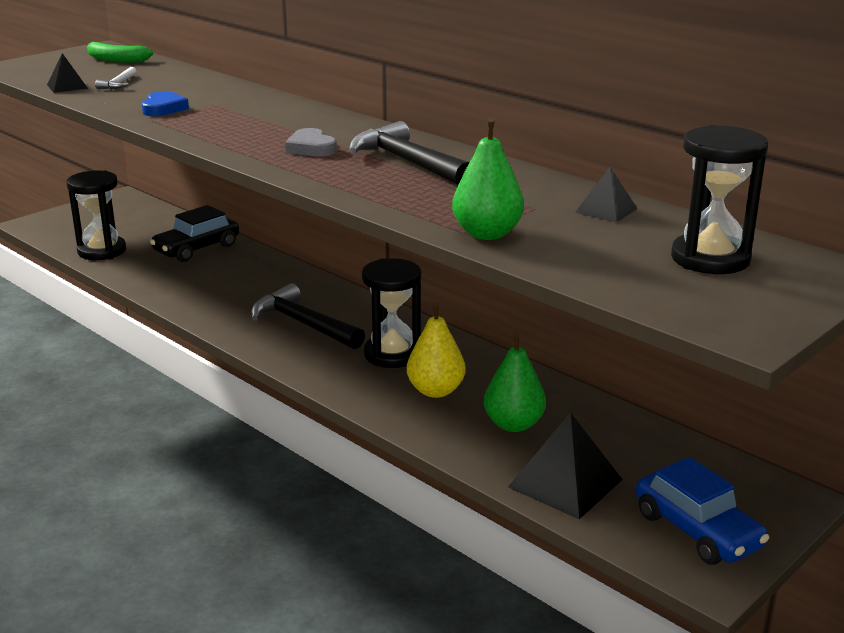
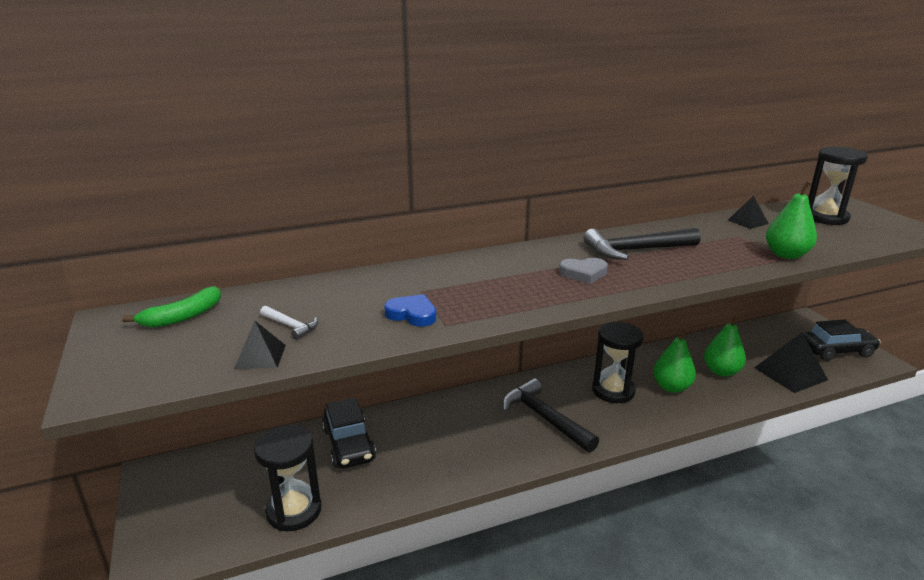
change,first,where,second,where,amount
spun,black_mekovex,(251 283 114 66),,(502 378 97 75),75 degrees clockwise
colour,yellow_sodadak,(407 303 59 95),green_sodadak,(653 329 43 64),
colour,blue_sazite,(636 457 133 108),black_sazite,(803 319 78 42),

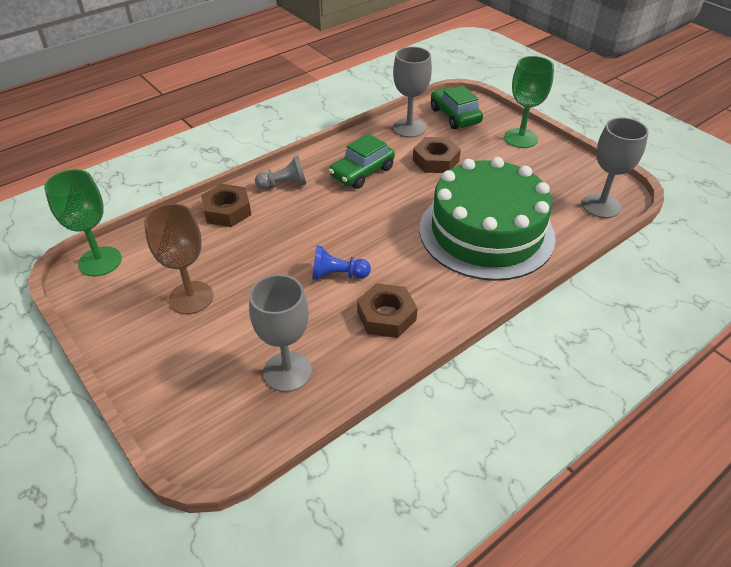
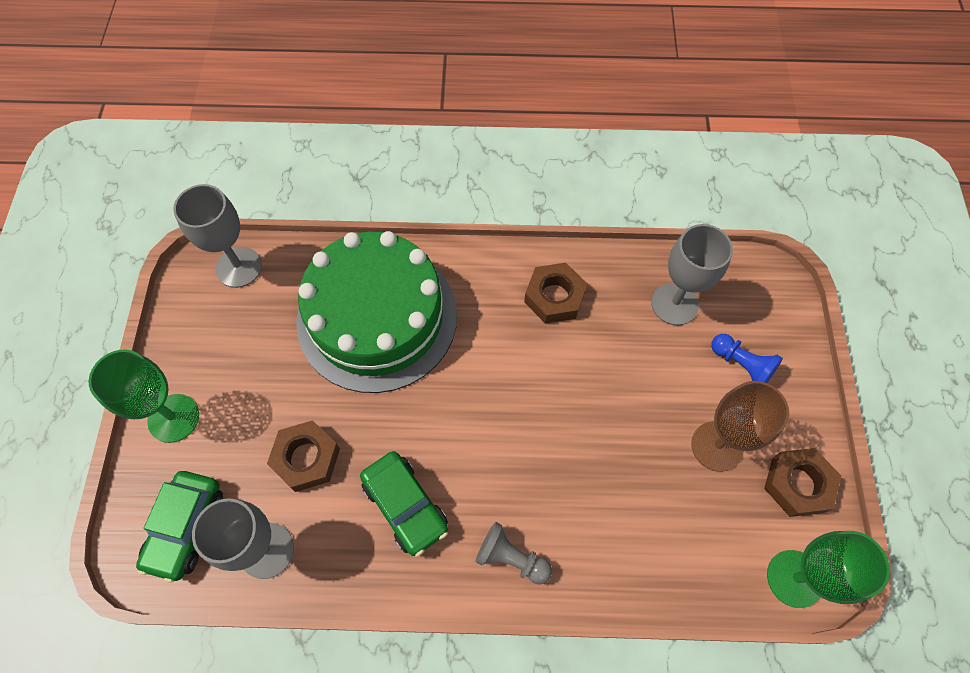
change,first,where,second,where,amount
spun,green_sazite,(329 134 66 55),,(360 451 88 106),60 degrees clockwise
relocated,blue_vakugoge,(312 246 59 34),,(711 334 72 49),
relocated,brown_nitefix,(201 184 50 43),,(764 448 77 69),

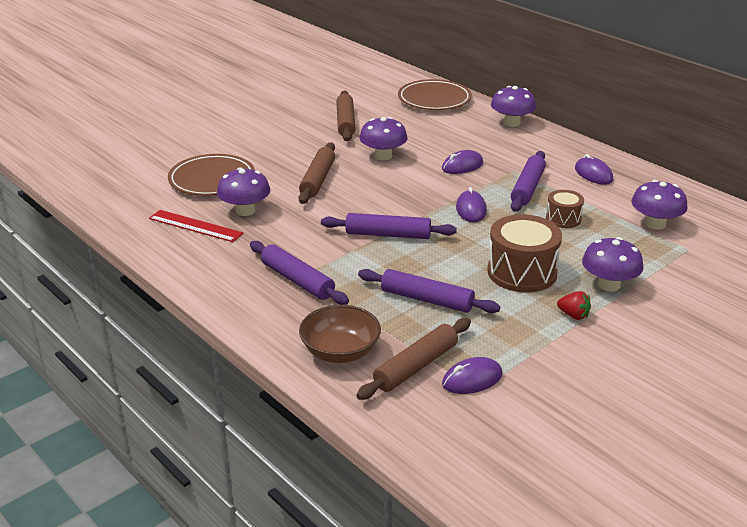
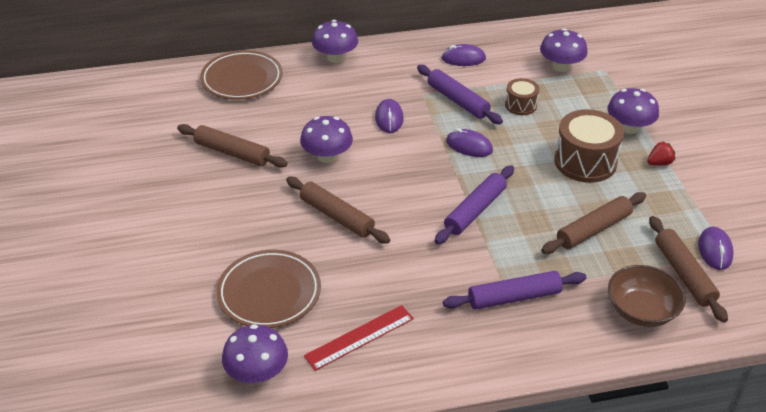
change,first,where,second,where,amount
relocated,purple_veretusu,(217 167 53 49),,(222 324 66 59),
colour,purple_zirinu,(358 269 142 44),brown_zirinu,(541 192 105 62),

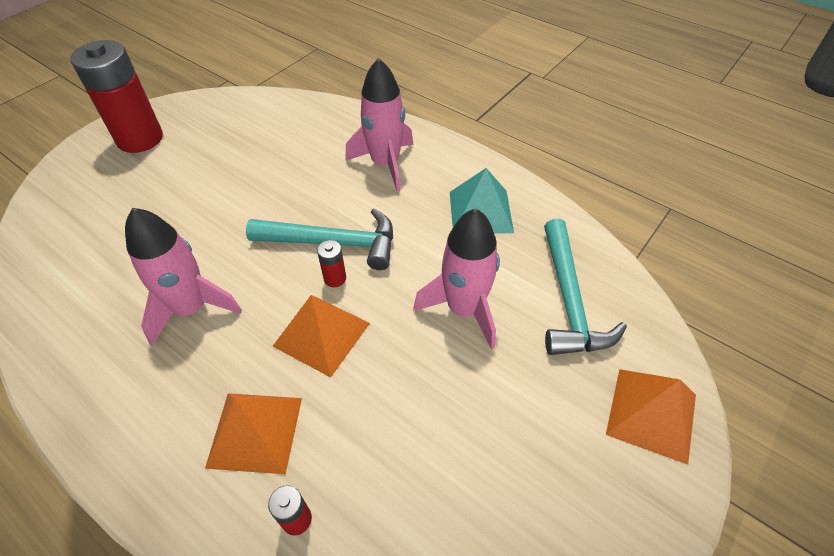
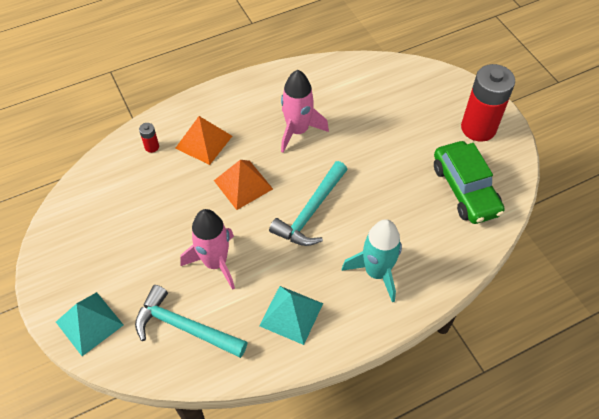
change,first,where,second,where,amount
colour,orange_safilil,(606 369 90 96),turquoise_safilil,(56 292 67 64),
colour,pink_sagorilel,(345 58 69 134),turquoise_sagorilel,(342 219 60 83),
appeared,,,green_sazite,(434 141 71 83),
missing,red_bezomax,(317 240 29 47),,,

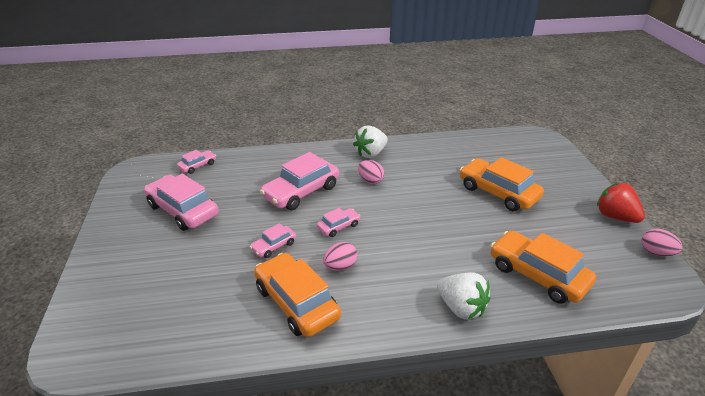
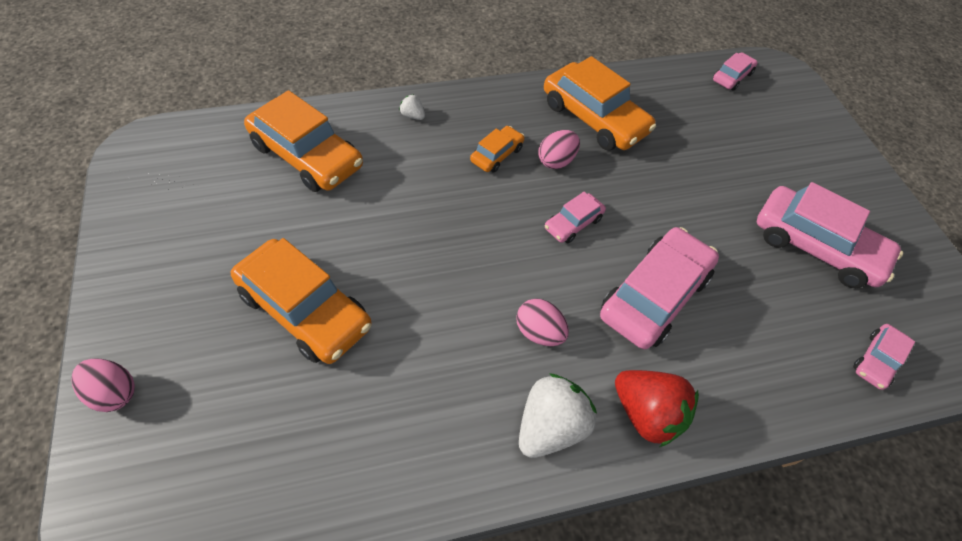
change,first,where,second,where,amount
relocated,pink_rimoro,(641 229 42 27),,(71 358 64 54),
size,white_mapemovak,(437 272 53 48),,(399 94 26 26),x0.45
appeared,,,orange_sazite,(470 126 55 47),
relocated,red_mapemovak,(597 183 48 40),,(615 370 84 77),
relocated,pink_sazite,(250 223 46 35),,(713 52 45 39),

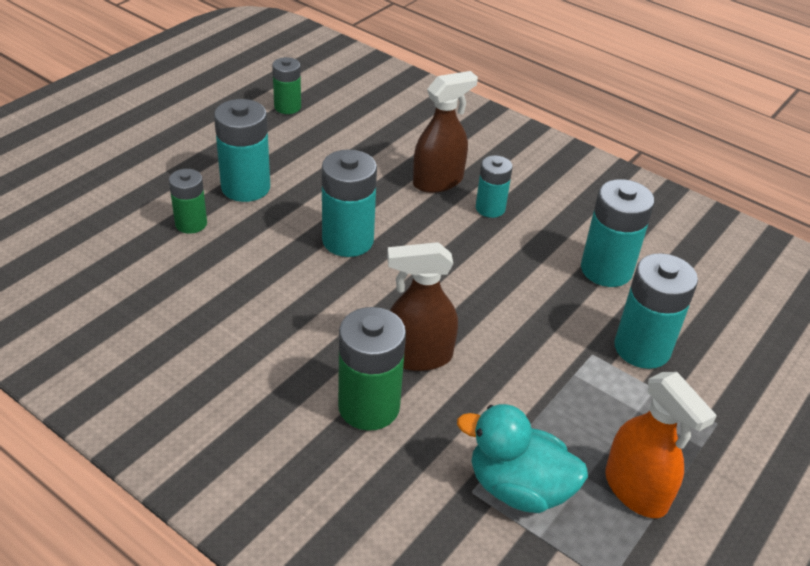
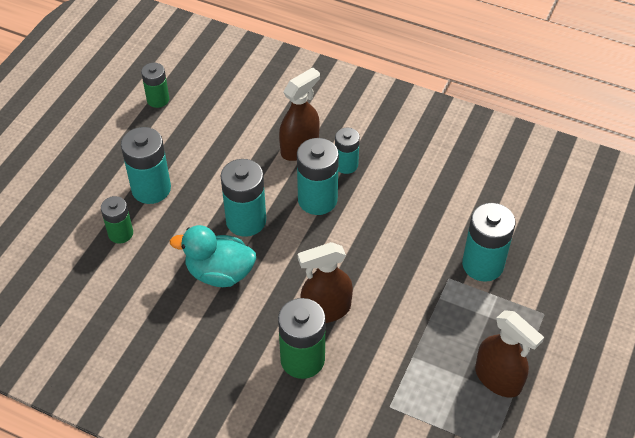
change,first,where,second,where,amount
relocated,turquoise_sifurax,(457 404 131 109),,(170 225 86 62),
relocated,turquoise_bezomax,(581 179 73 108),,(297 138 42 77),
colour,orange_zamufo,(605 372 112 146),brown_zamufo,(475 310 69 87),

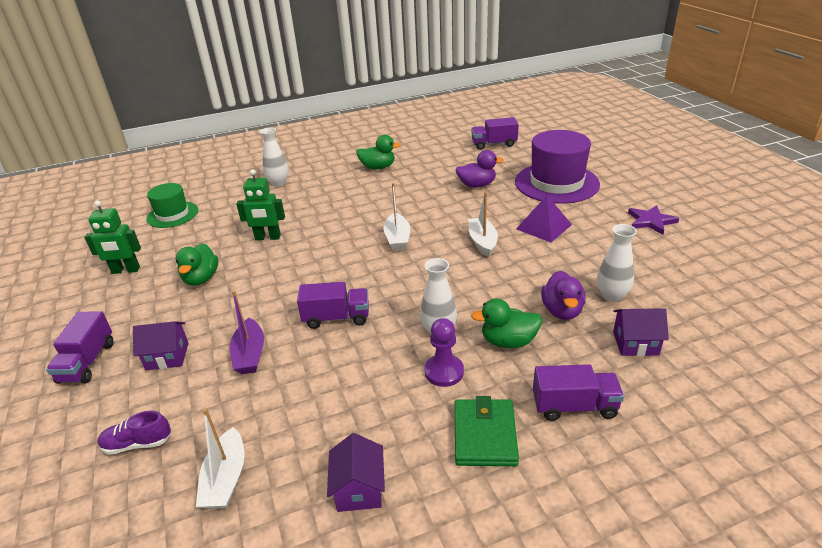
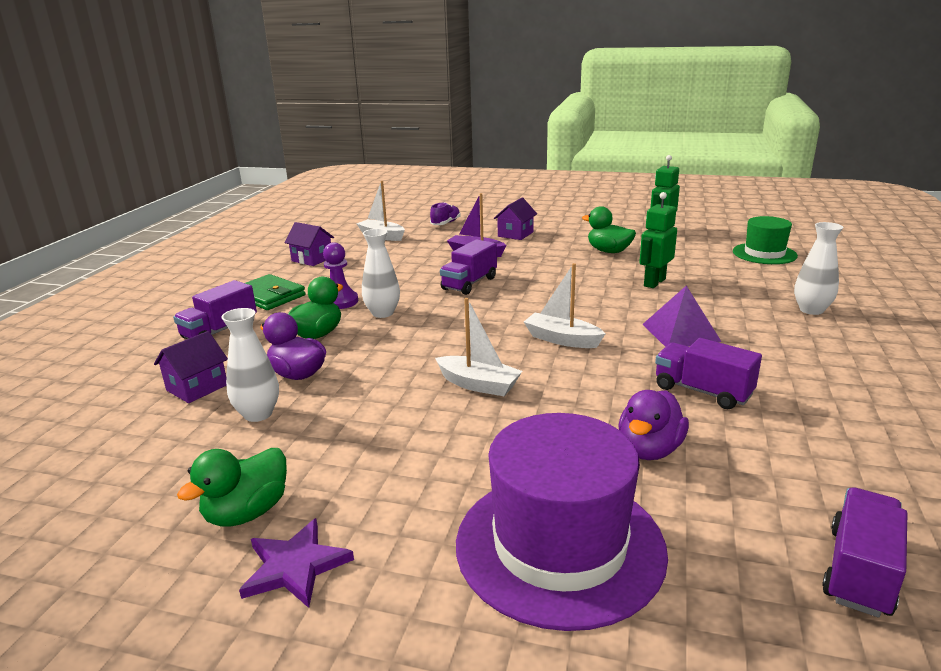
change,first,where,second,where,amount
relocated,green_sifurax,(356 135 45 35),,(177 448 110 79),
relocated,purple_safilil,(516 195 56 47),,(642 285 80 62),
relocated,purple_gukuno,(46 311 67 73),,(655 338 107 71),

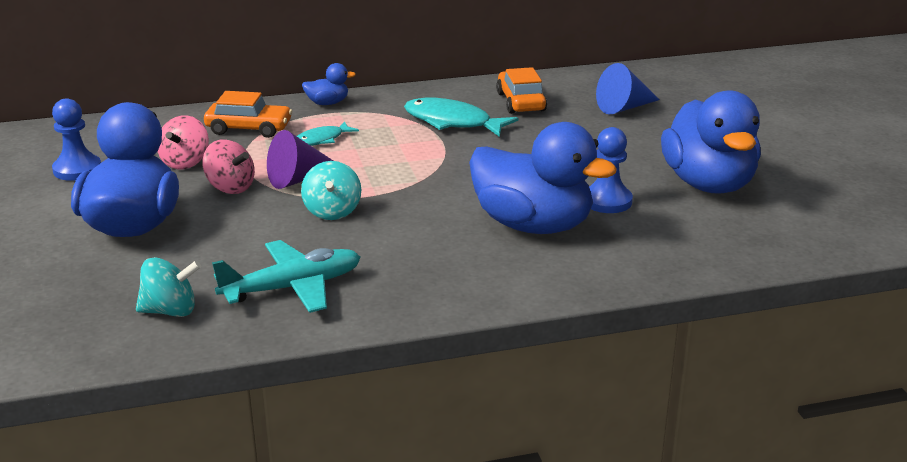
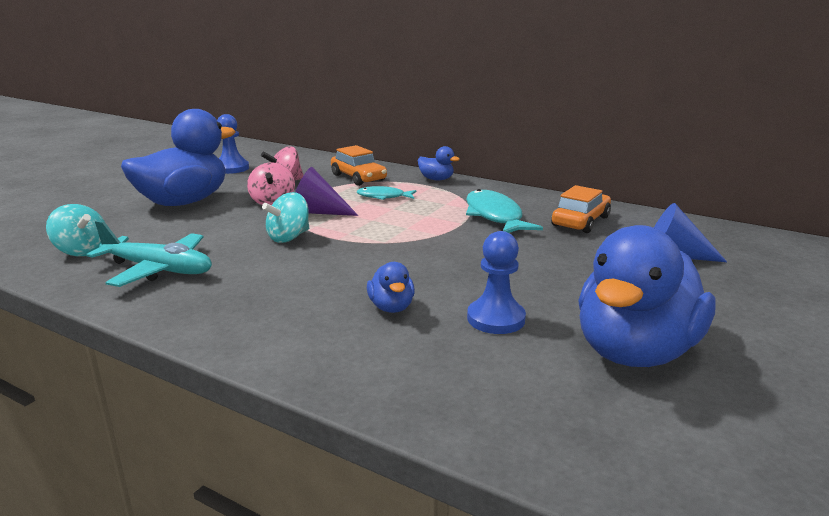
change,first,where,second,where,amount
size,blue_sifurax,(469 122 148 112),,(367 262 48 51),x0.43

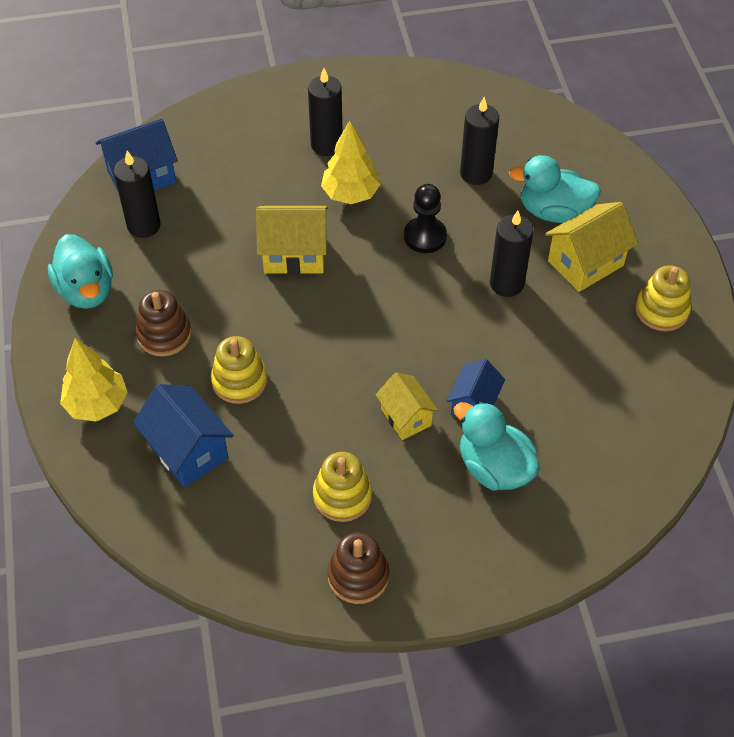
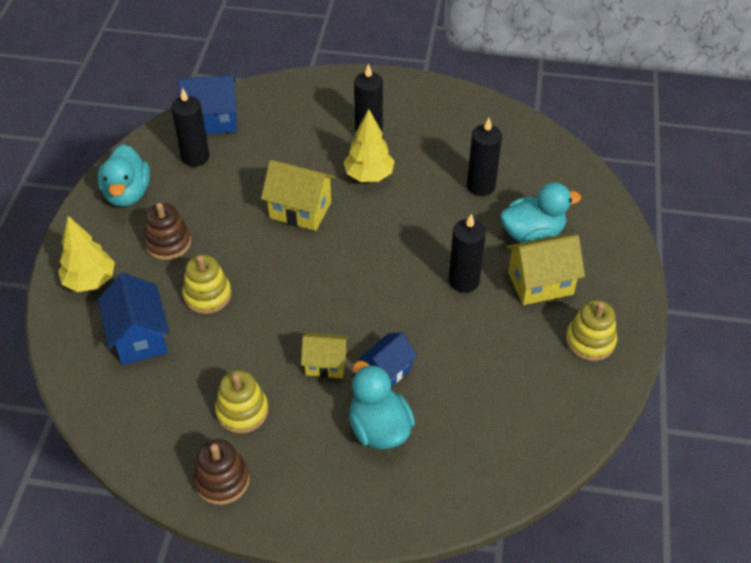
change,first,where,second,where,amount
spun,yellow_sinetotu,(376 372 62 68),,(301 333 48 45),75 degrees counterclockwise
spun,turquoise_sifurax,(509 155 92 68),,(500 182 81 61),135 degrees clockwise
missing,black_vakugoge,(404 184 43 69),,,

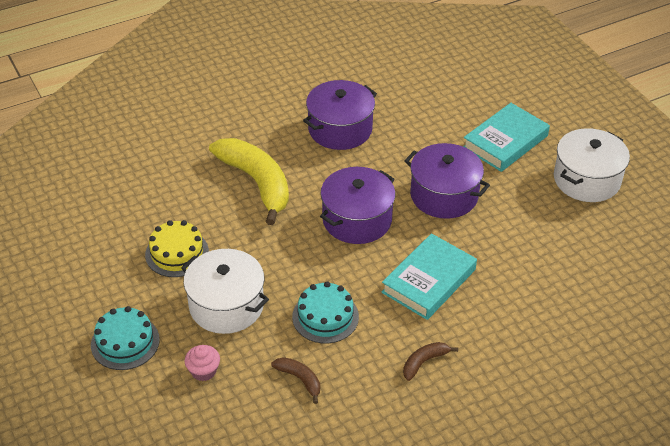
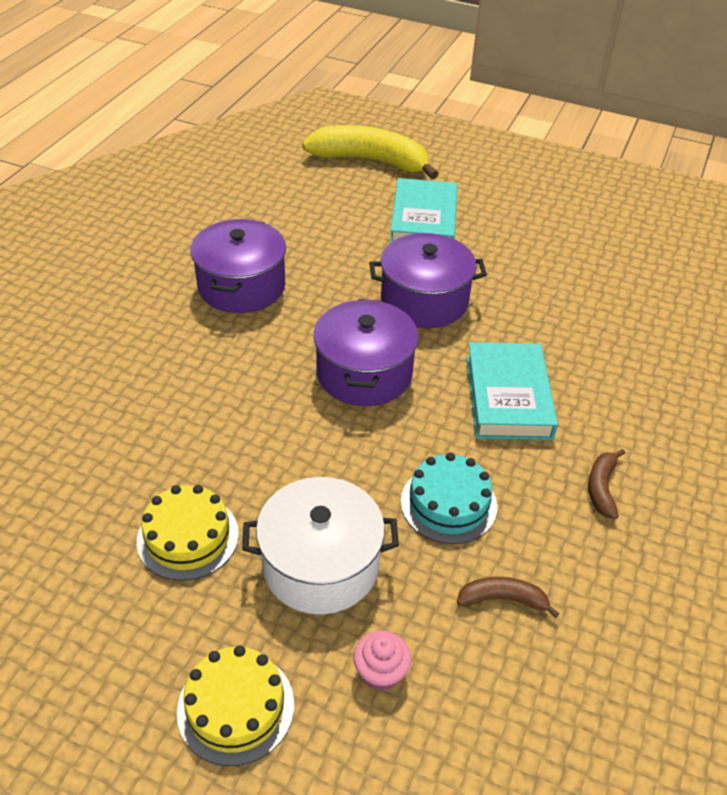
change,first,where,second,where,amount
colour,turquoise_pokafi,(91 306 69 64),yellow_pokafi,(177 645 117 121),
relocated,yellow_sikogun,(209 138 80 87),,(302 125 137 54),
missing,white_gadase,(554 128 76 74),,,

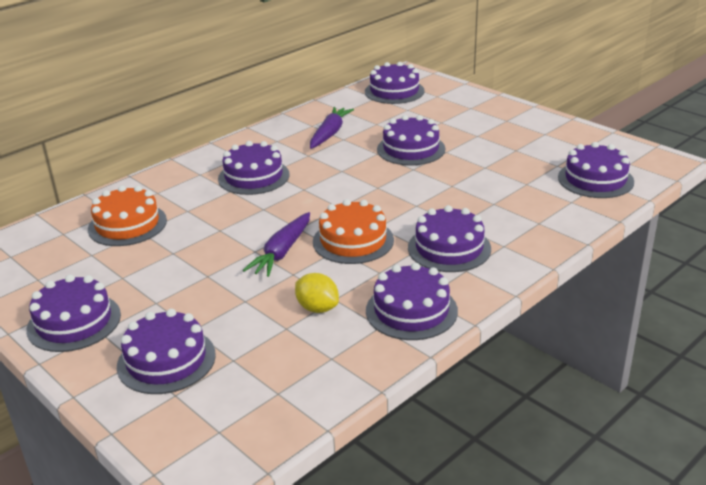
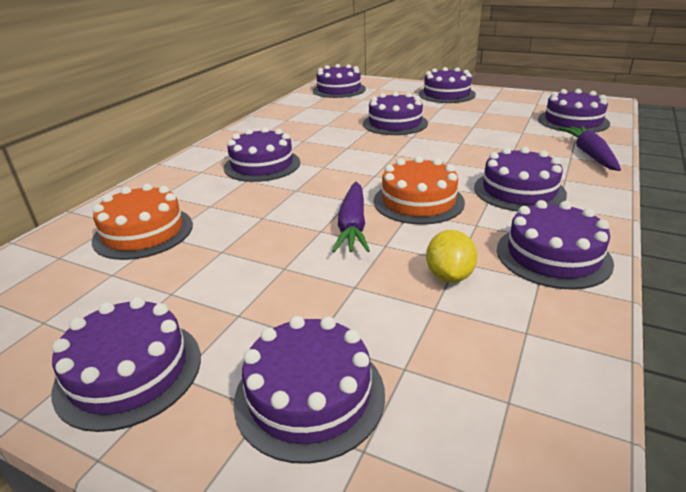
change,first,where,second,where,amount
appeared,,,purple_pokafi,(419 67 57 36),
spun,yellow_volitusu,(295 273 44 40),,(426 230 51 53),75 degrees clockwise
relocated,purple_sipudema,(310 107 44 42),,(559 126 62 45),

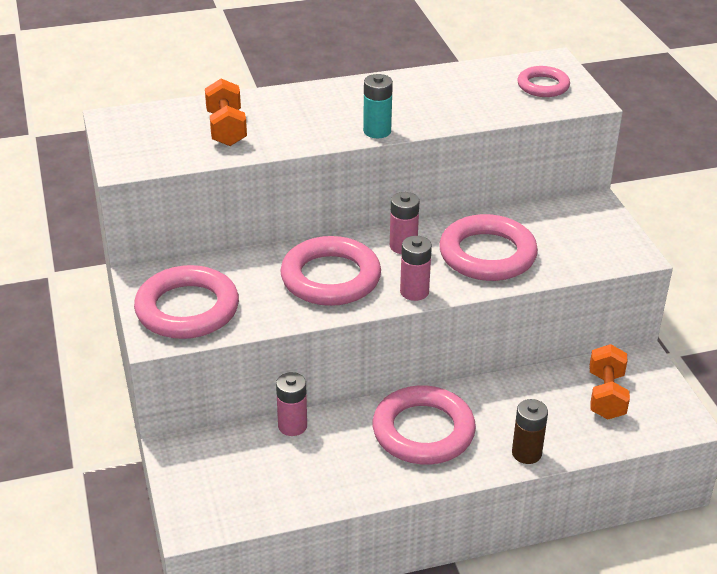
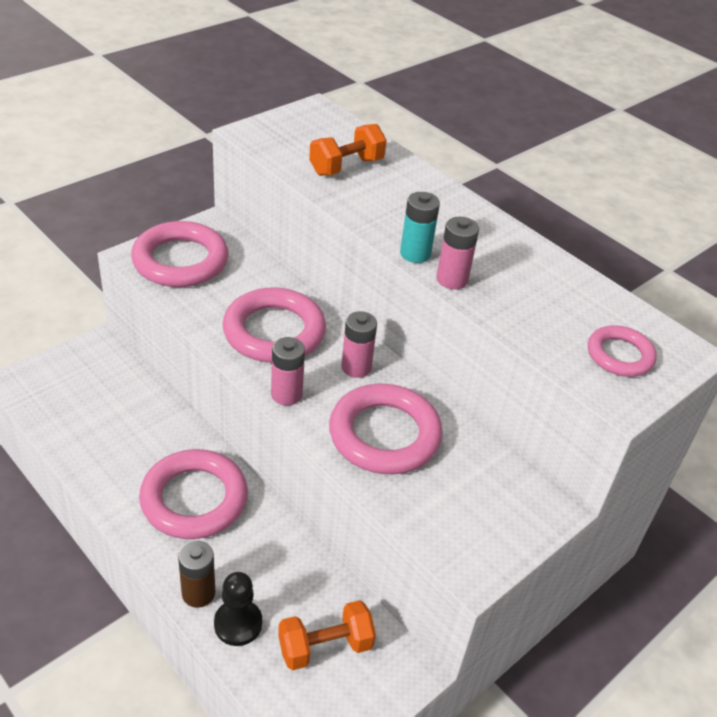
change,first,where,second,where,amount
appeared,,,black_vakugoge,(214 572 48 74),
relocated,pink_bezomax,(276 372 31 64),,(436 217 43 72),

